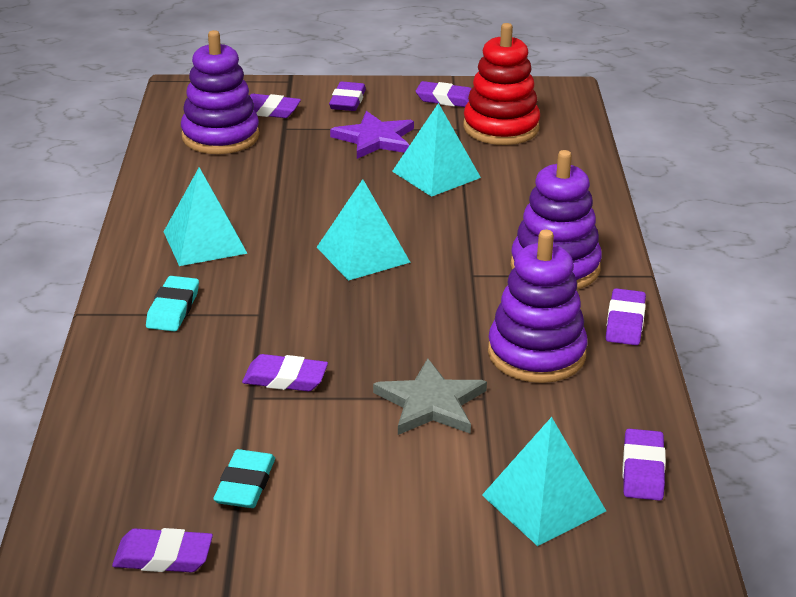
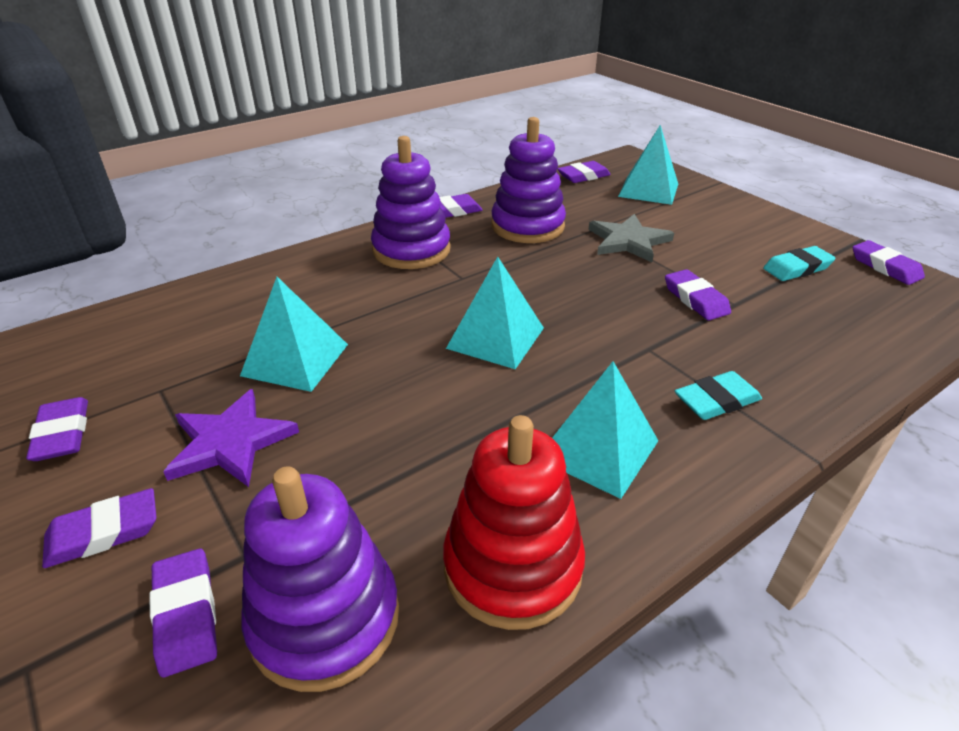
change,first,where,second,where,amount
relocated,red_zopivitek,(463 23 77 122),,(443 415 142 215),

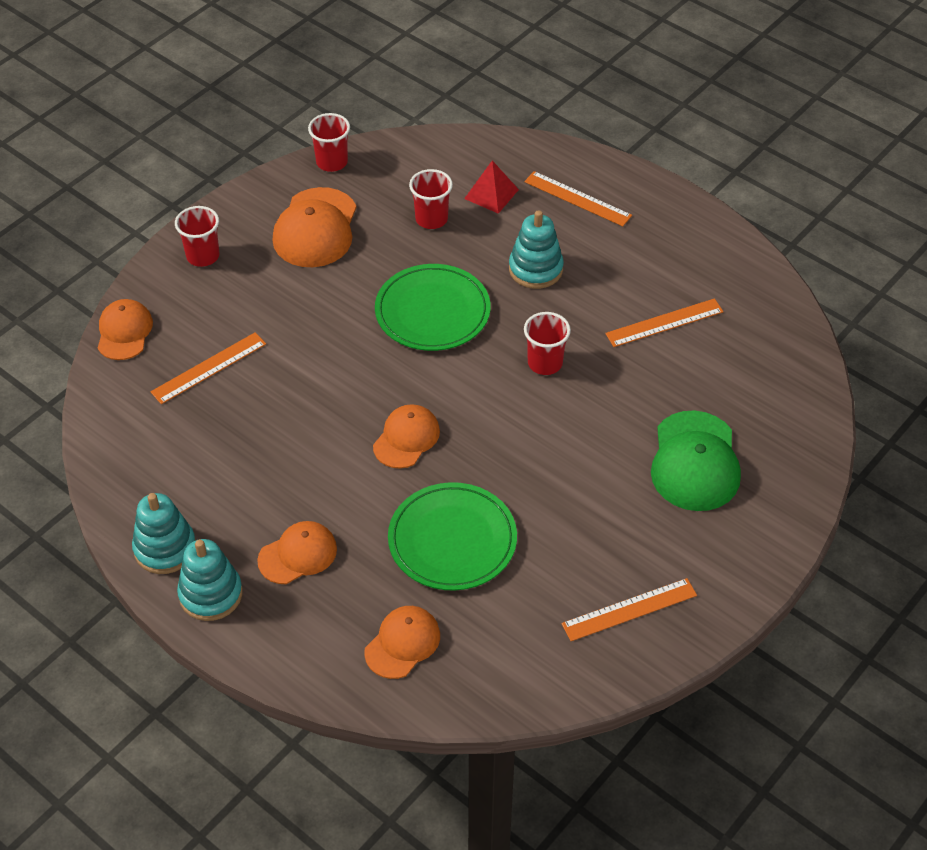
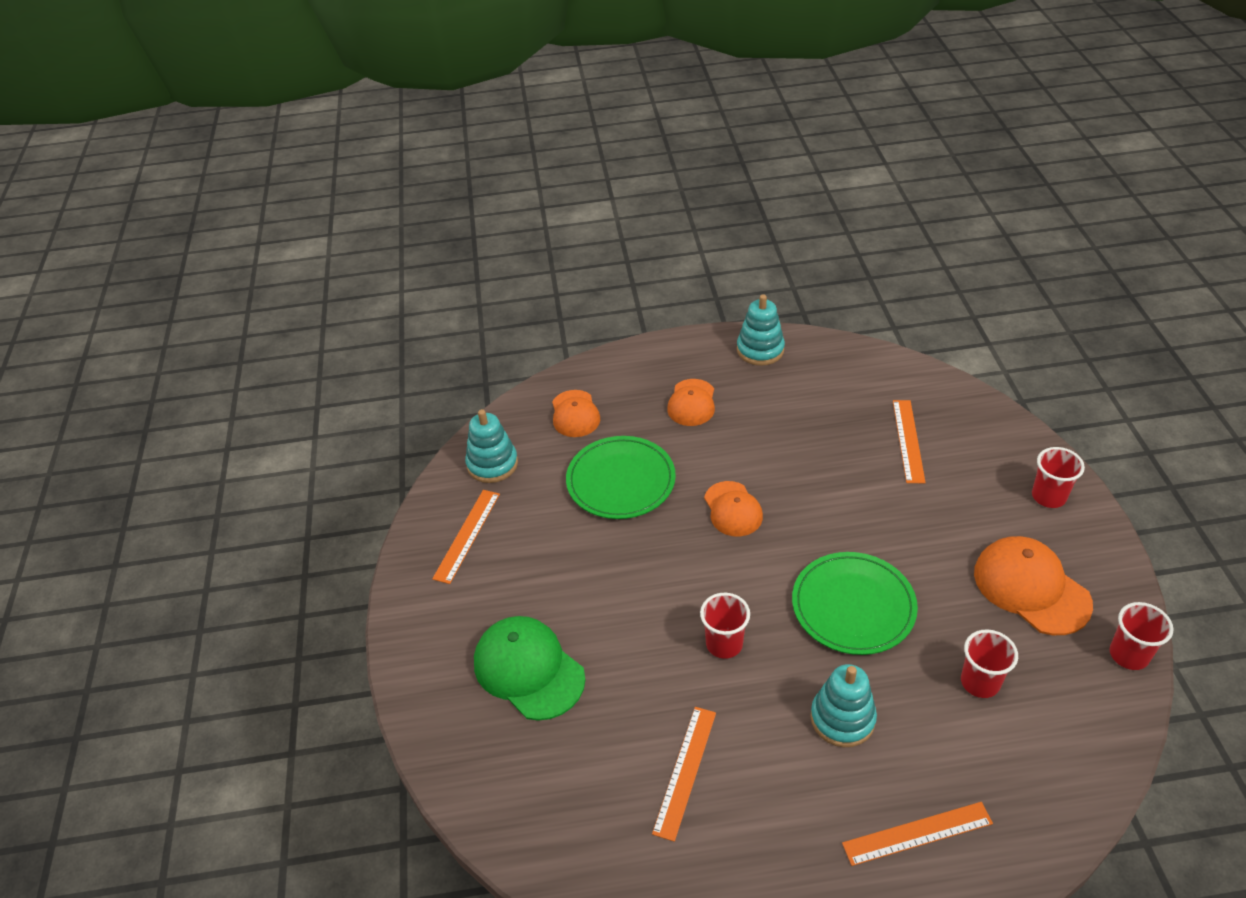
change,first,where,second,where,amount
relocated,turquoise_zopivitek,(177 539 66 82),,(465 409 53 74),
missing,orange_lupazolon,(98 299 55 61),,,
missing,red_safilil,(464 160 55 54),,,

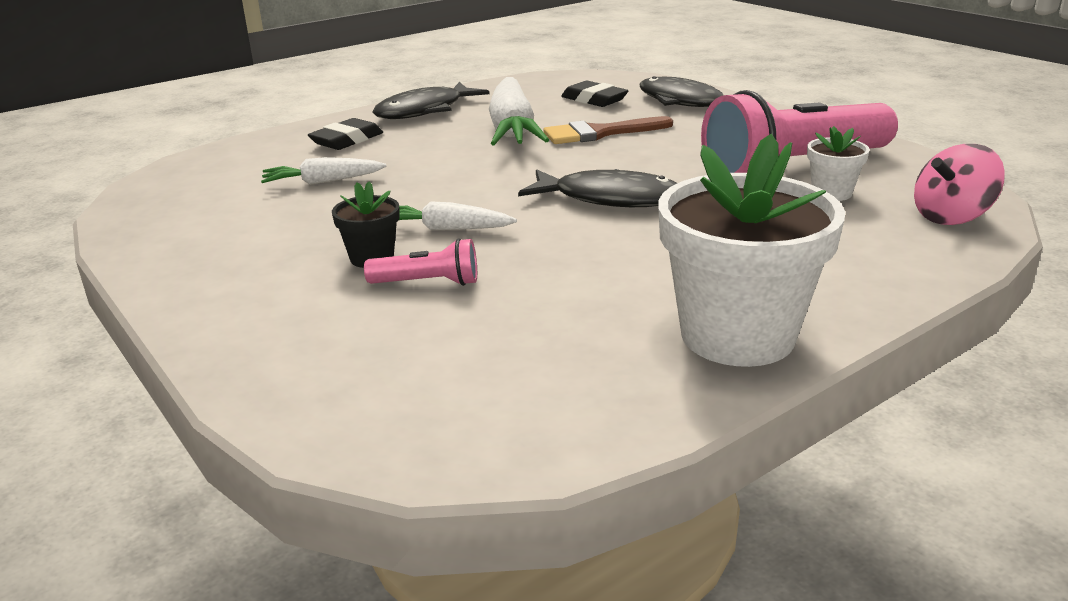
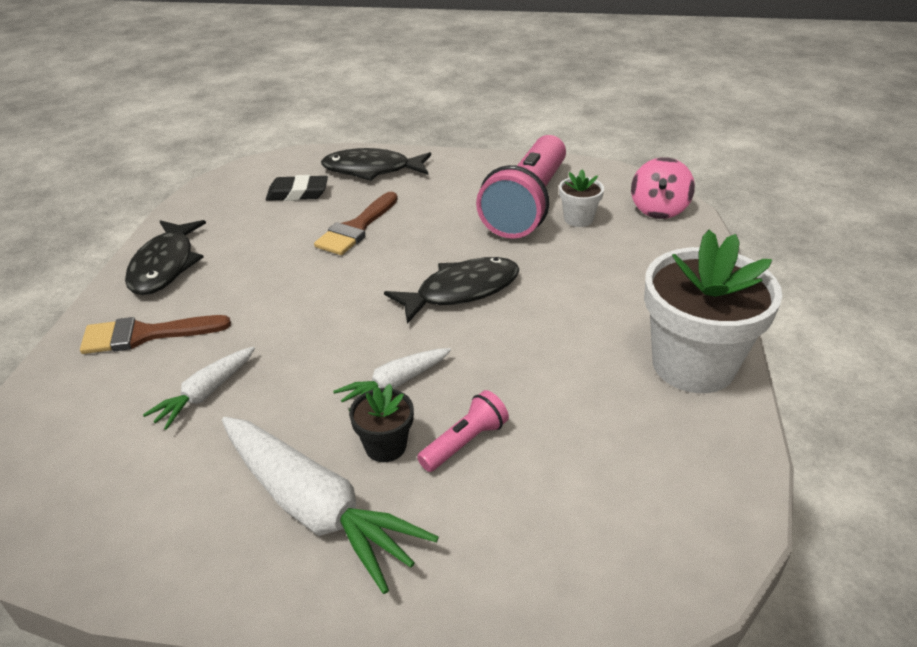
change,first,where,second,where,amount
exchanged,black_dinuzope,(308 118 75 32),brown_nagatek,(80 315 151 39),
relocated,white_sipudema,(489 77 60 68),,(222 417 217 177),

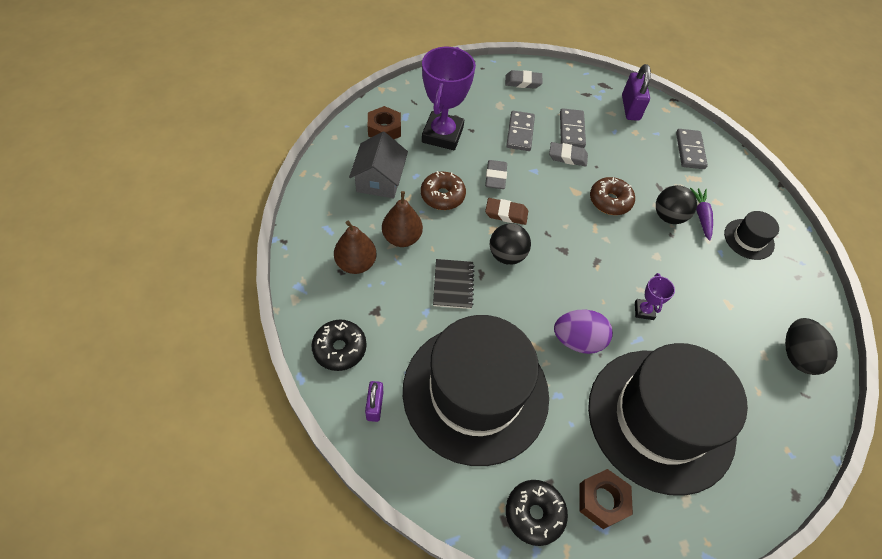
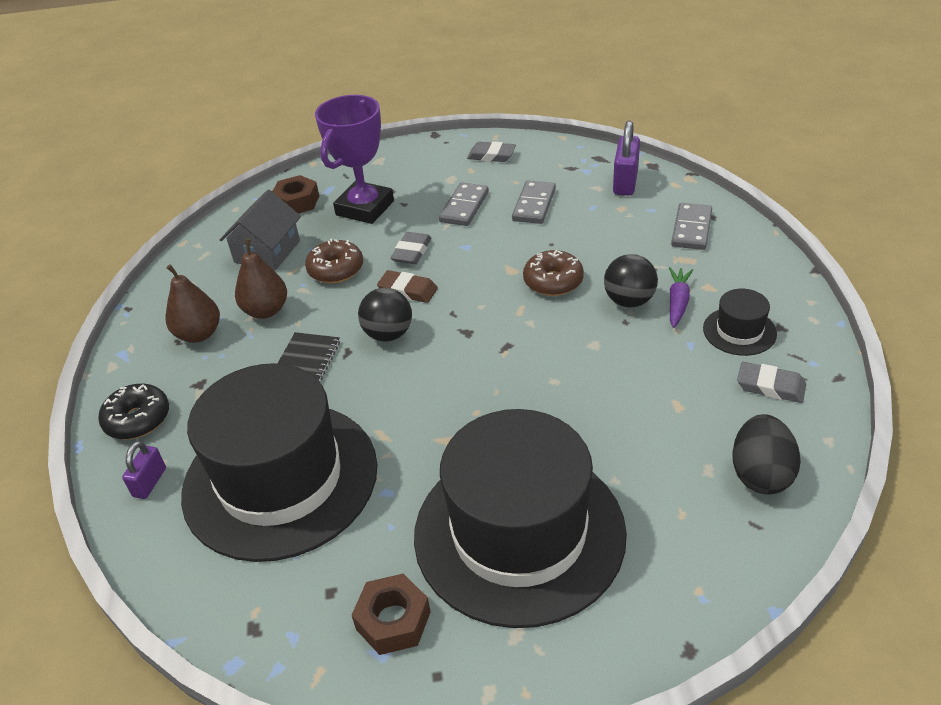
change,first,where,second,where,amount
relocated,grey_dinuzope,(549 142 39 25),,(737 362 69 41),
missing,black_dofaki,(506 480 62 66),,,
missing,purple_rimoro,(554 310 59 44),,,
missing,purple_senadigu,(635 273 40 47),,,

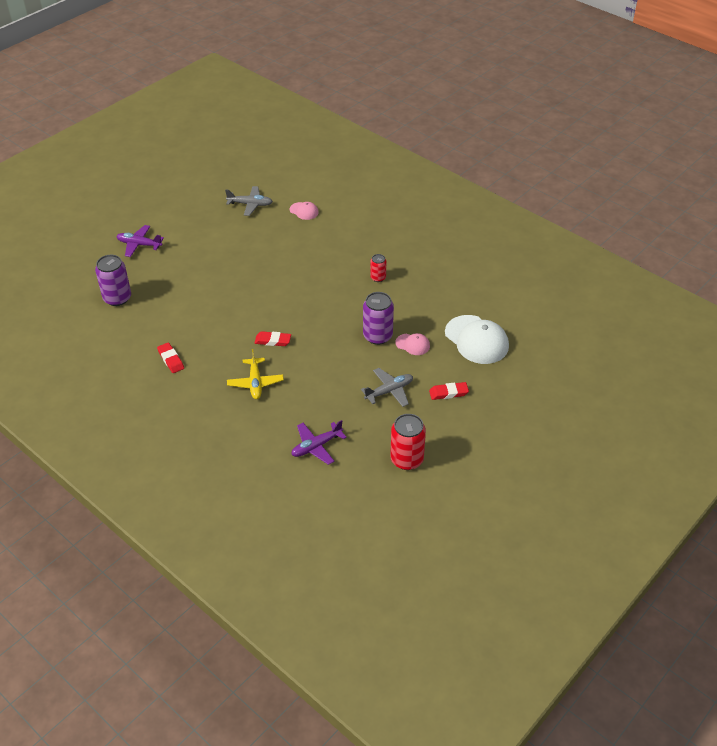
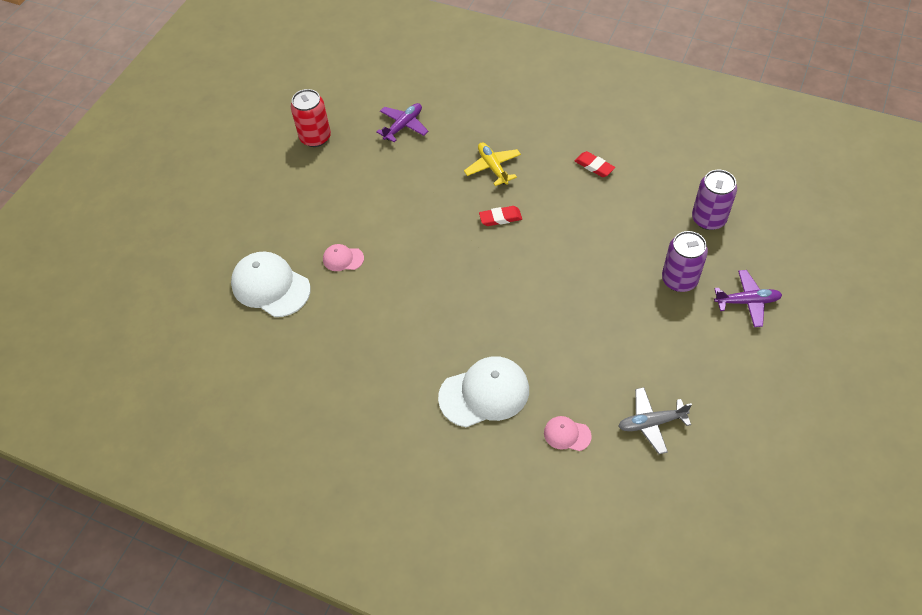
change,first,where,second,where,amount
appeared,,,white_lupazolon,(438 356 91 71),
relocated,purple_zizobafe,(363 292 31 53),,(662 231 46 61),
missing,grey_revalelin,(361 368 52 39),,,
missing,red_zizobafe,(370 254 16 28),,,
missing,red_dinuzope,(429 382 40 18),,,

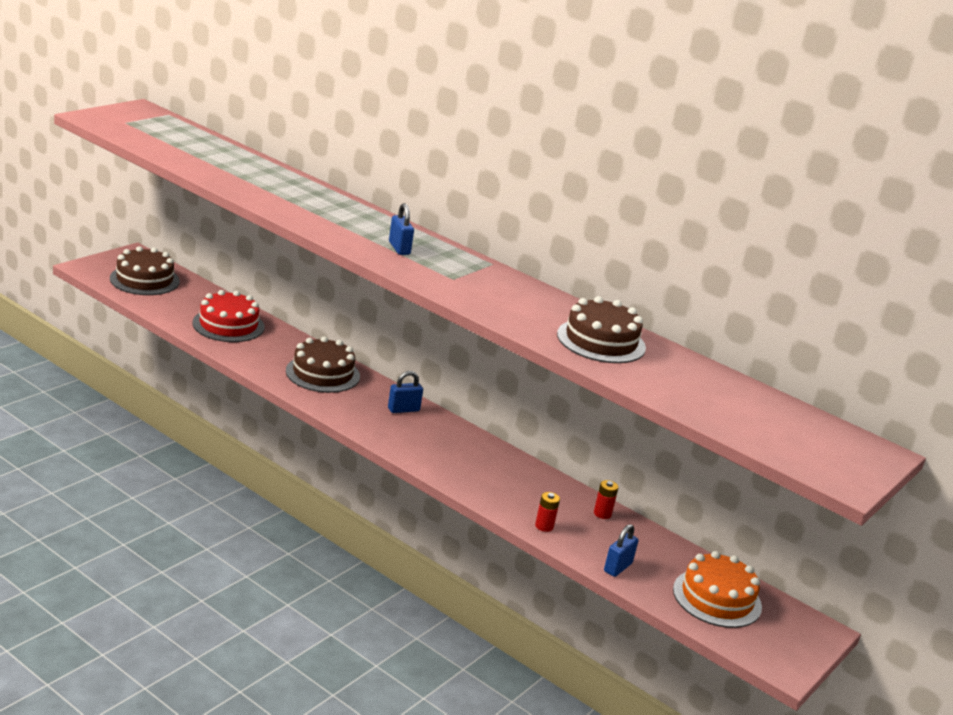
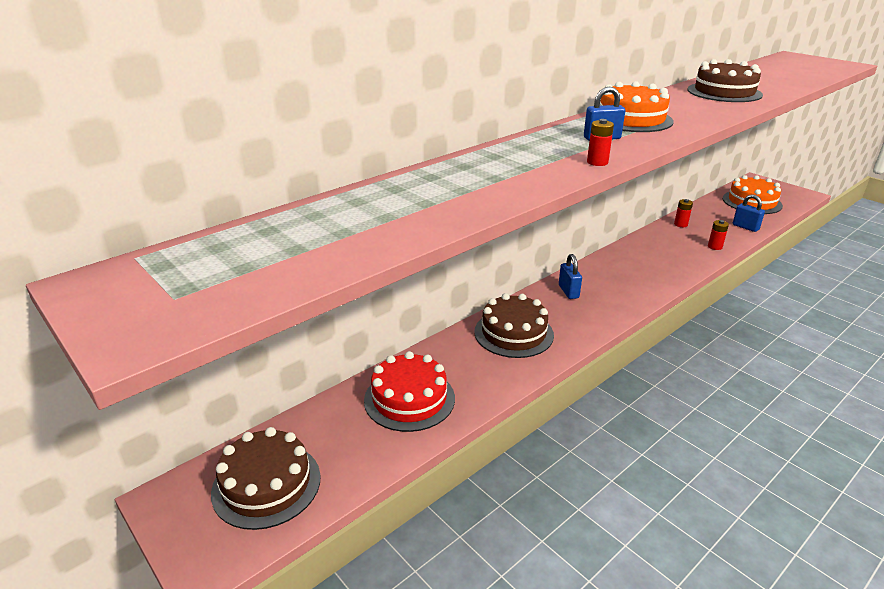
change,first,where,second,where,amount
appeared,,,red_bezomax,(587 119 27 47),
appeared,,,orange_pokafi,(600 81 74 51),

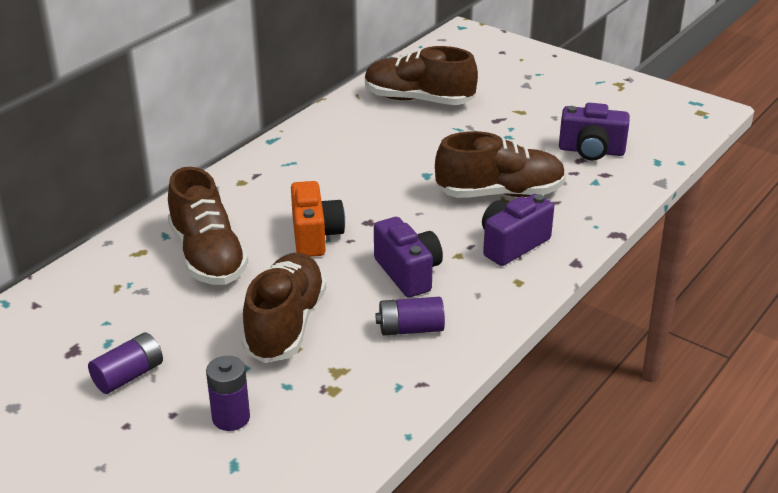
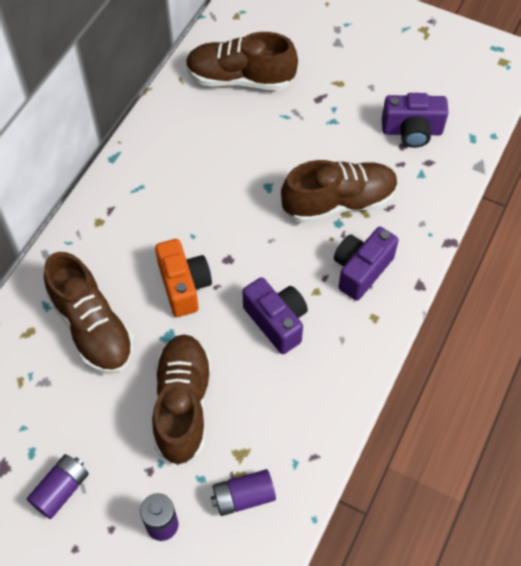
change,first,where,second,where,amount
relocated,purple_bezomax,(376 297 69 38),,(211 469 65 47),

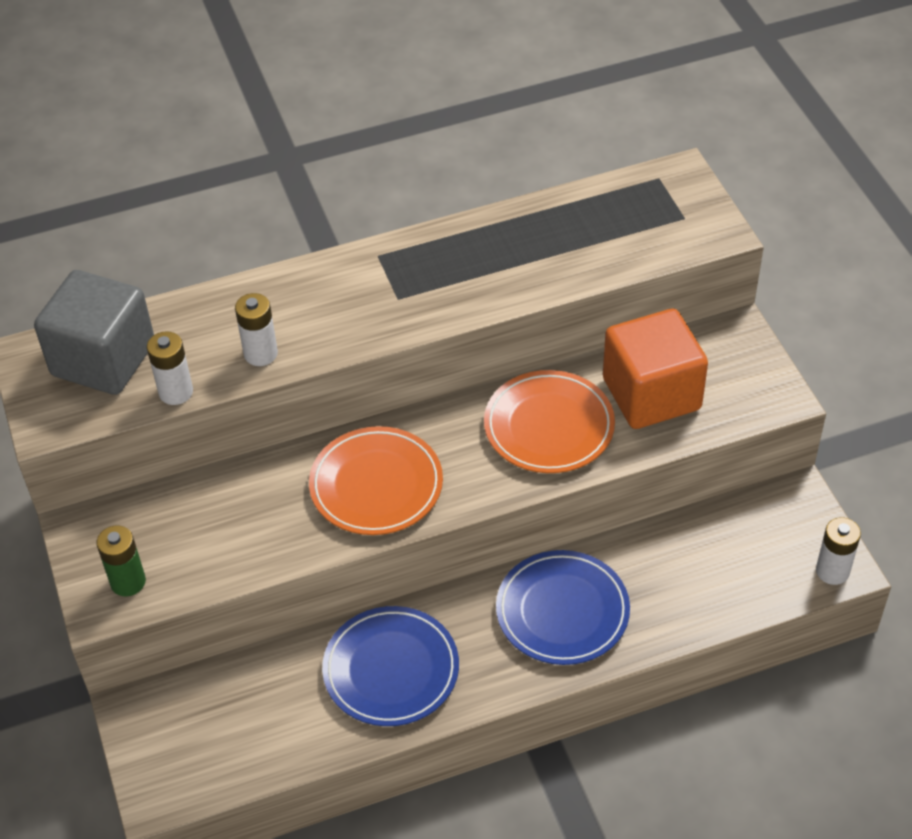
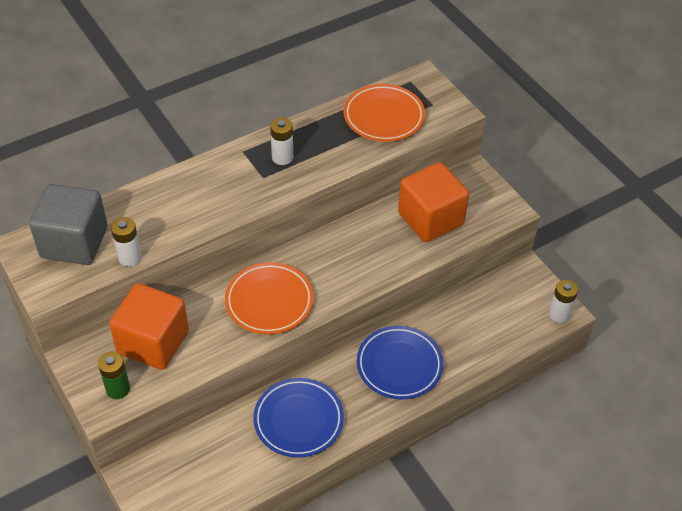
change,first,where,second,where,amount
appeared,,,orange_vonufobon,(109 283 80 87),
relocated,white_bezomax,(235 293 43 73),,(270 118 23 47),
relocated,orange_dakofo,(484 370 131 103),,(343 84 82 58),

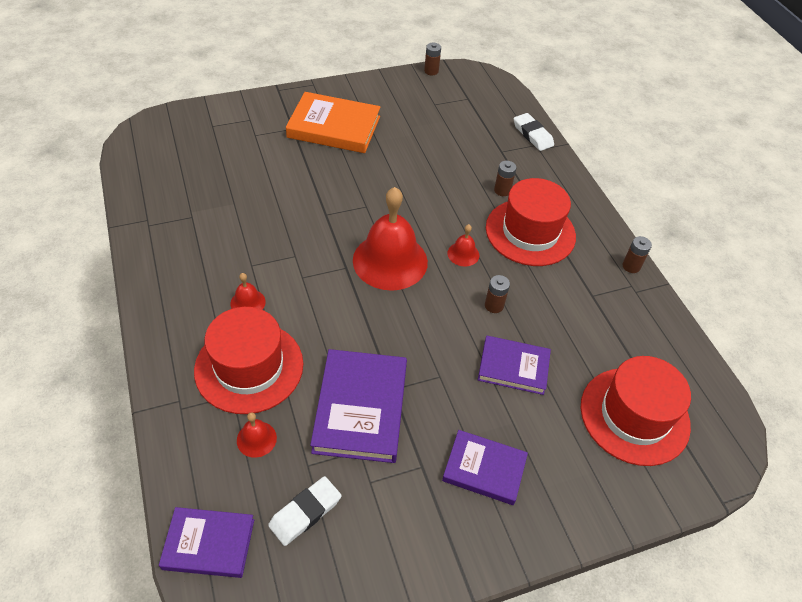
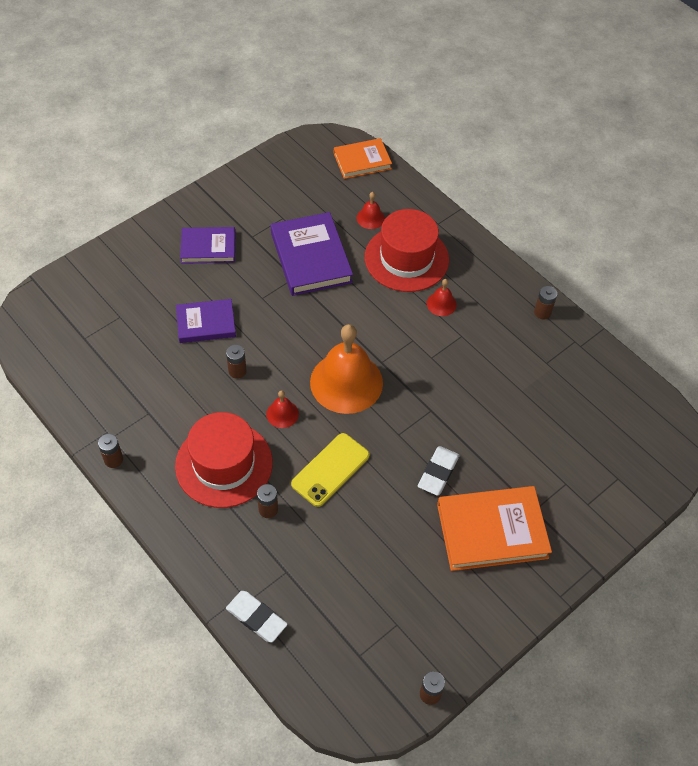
change,first,where,second,where,amount
appeared,,,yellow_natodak,(291 433 79 74),
colour,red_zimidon,(353 187 75 104),orange_zimidon,(310 324 73 90),
colour,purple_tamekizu,(159 507 95 71),orange_tamekizu,(334 138 58 41),
relocated,white_dinuzope,(268 476 74 70),,(418 446 41 50),
appeared,,,brown_bezomax,(534 286 23 33),
missing,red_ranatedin,(581 356 110 110),,,

